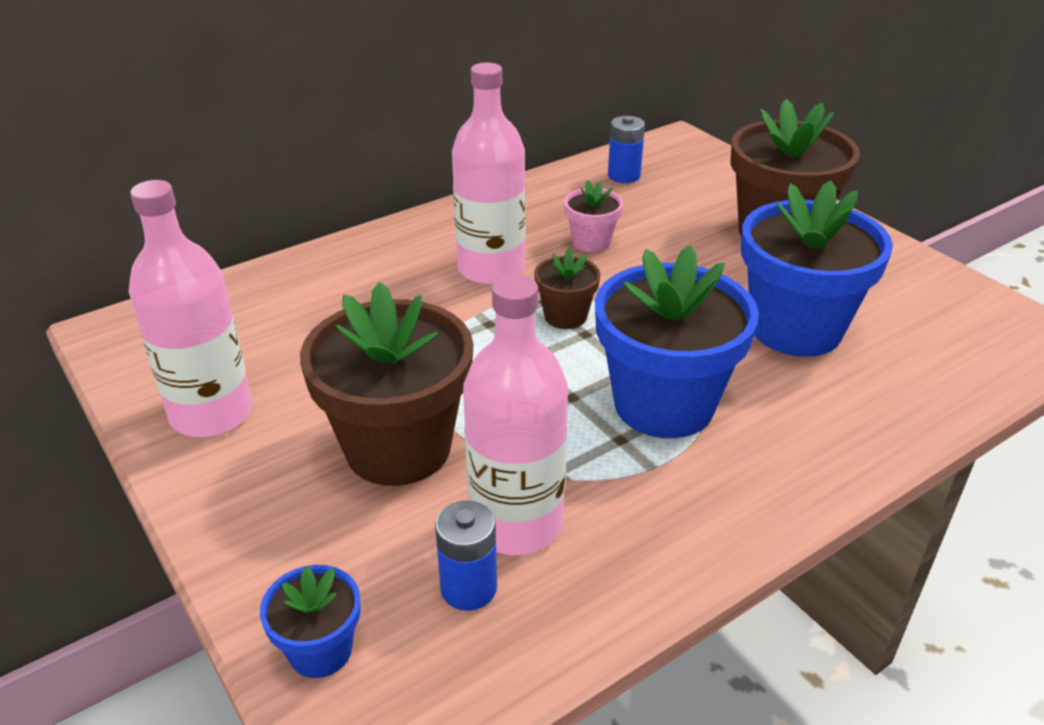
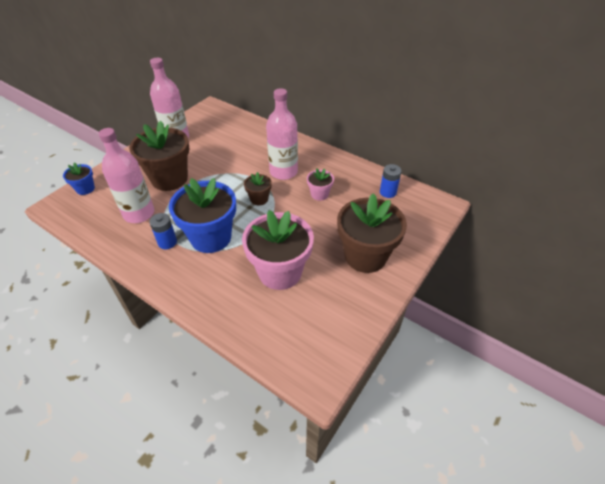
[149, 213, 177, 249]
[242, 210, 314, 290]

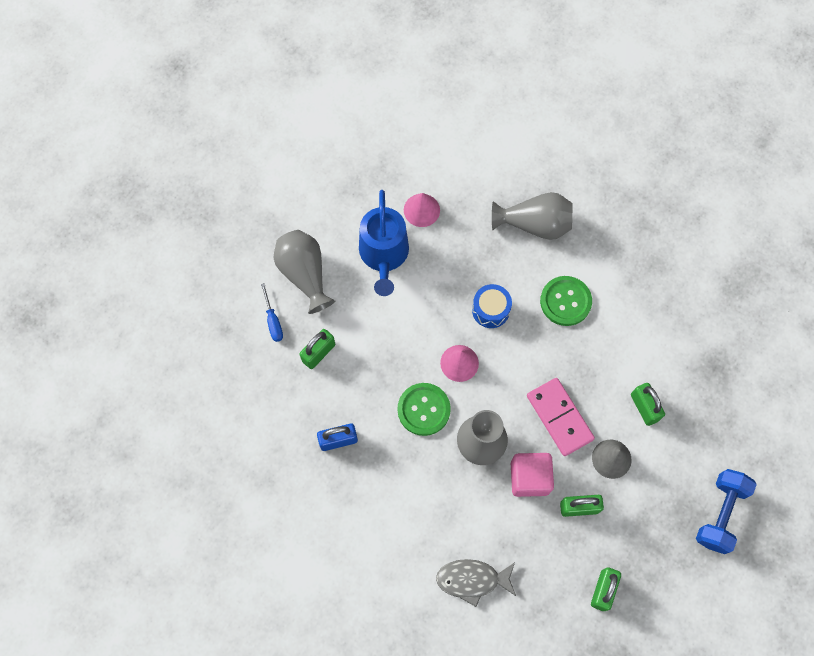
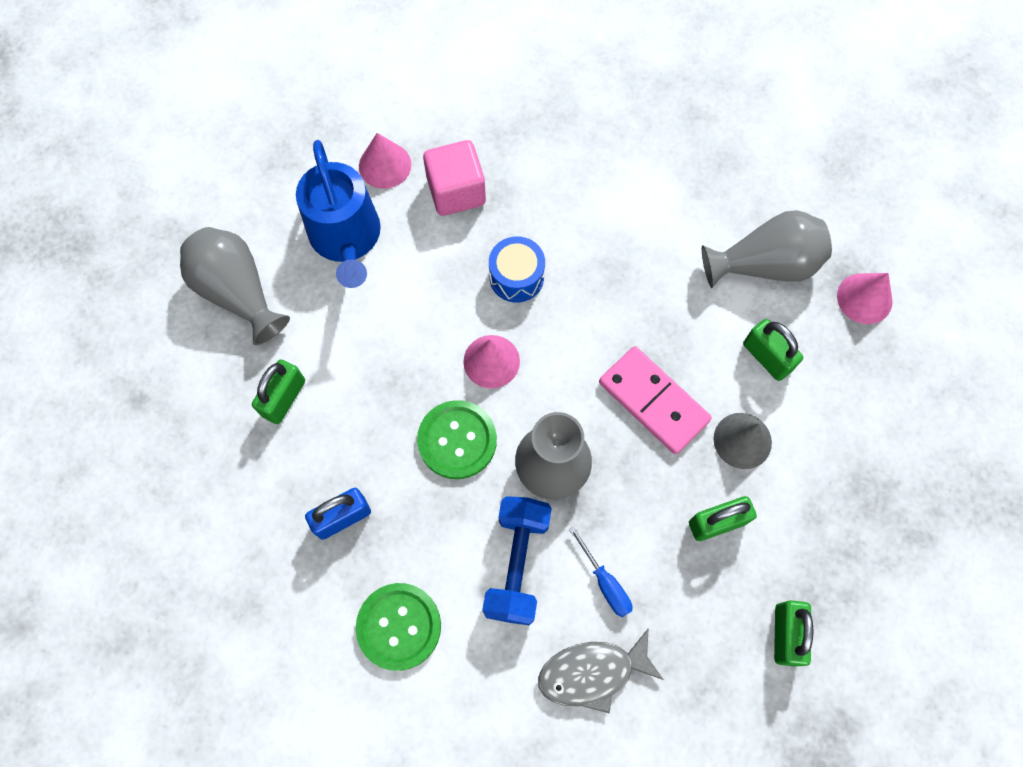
[356, 583, 441, 671]
[423, 140, 486, 216]
[482, 496, 552, 625]
[569, 526, 632, 617]
[702, 210, 832, 288]
[837, 273, 893, 324]

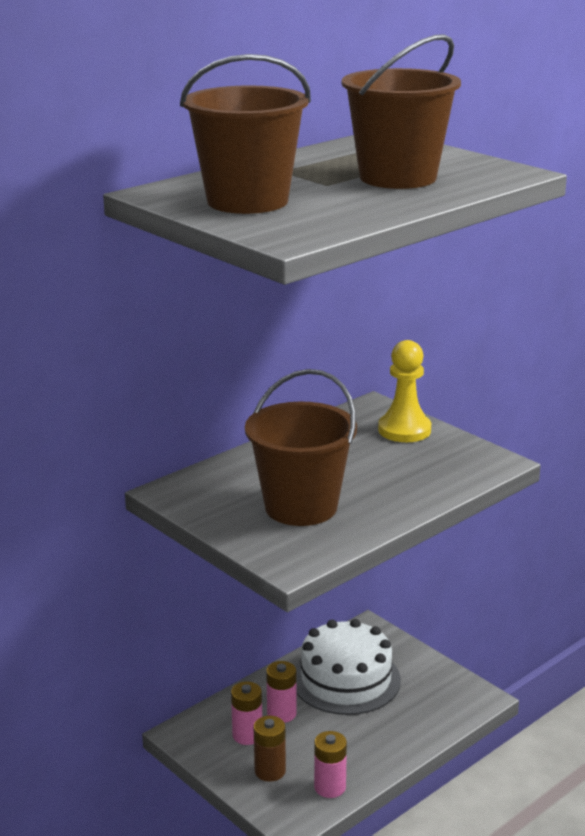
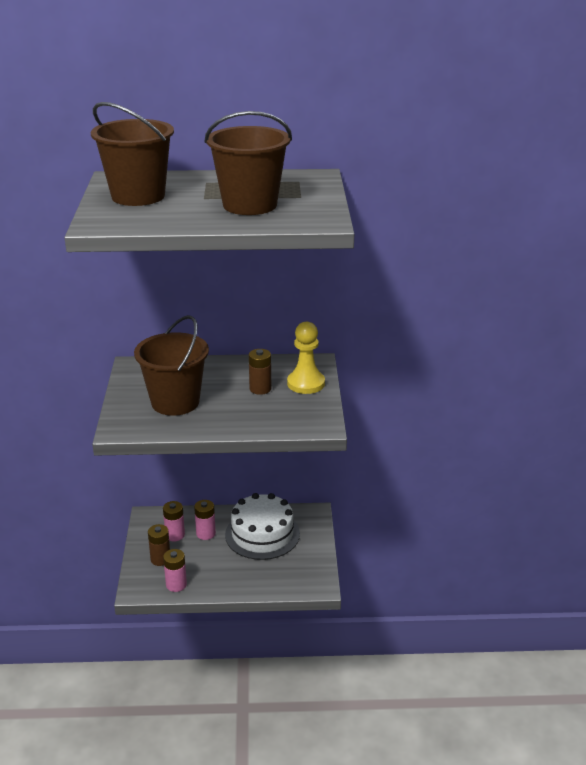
[249, 349, 271, 395]

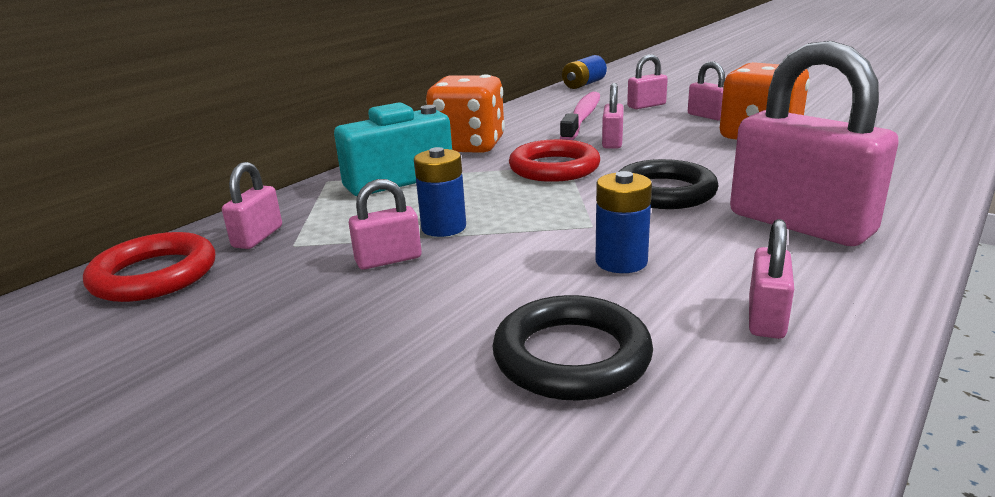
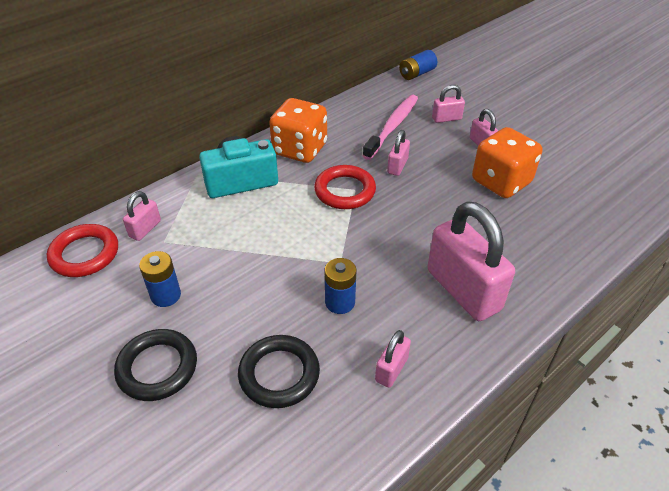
[114, 329, 197, 401]
[139, 251, 181, 307]
[349, 179, 422, 269] (first image)

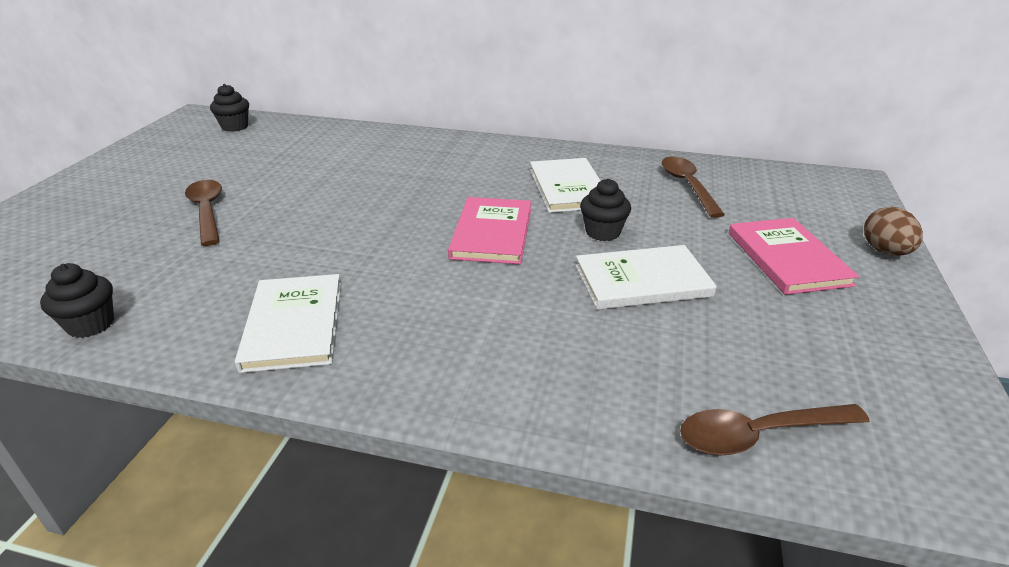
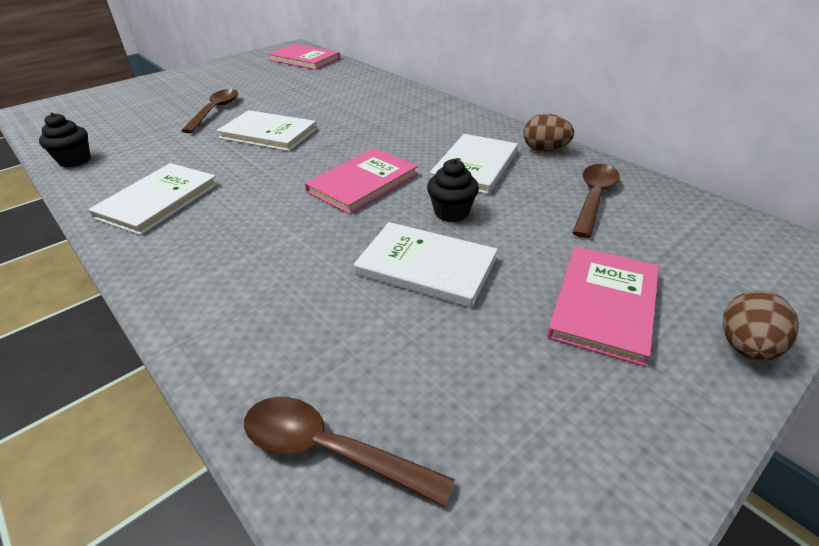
[217, 110, 317, 151]
[268, 44, 340, 70]
[523, 114, 574, 152]

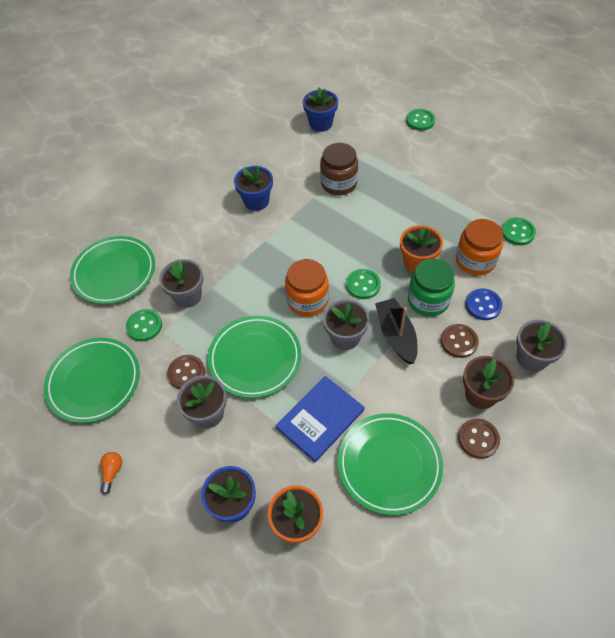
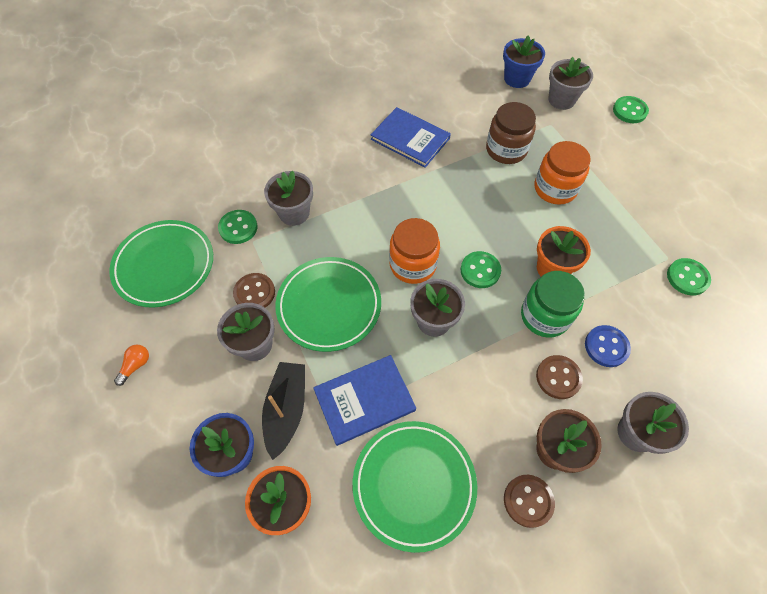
[262, 362, 305, 460]
[371, 107, 451, 168]
[535, 141, 591, 205]
[548, 57, 593, 110]
[70, 236, 155, 304] (first image)

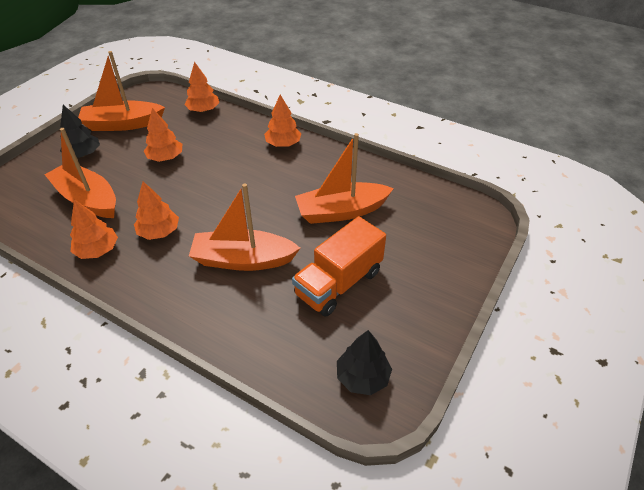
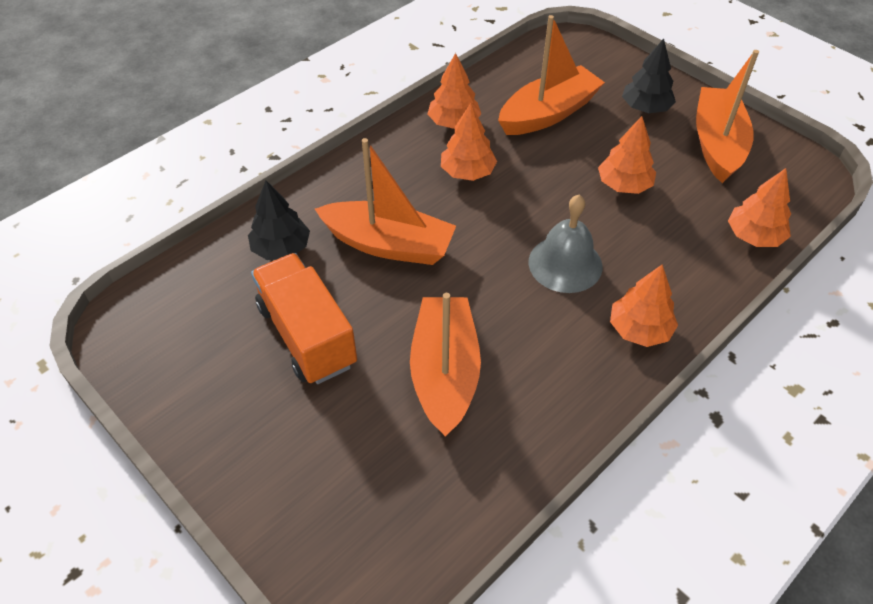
[248, 181, 310, 260]
[315, 138, 456, 265]
[528, 195, 602, 293]

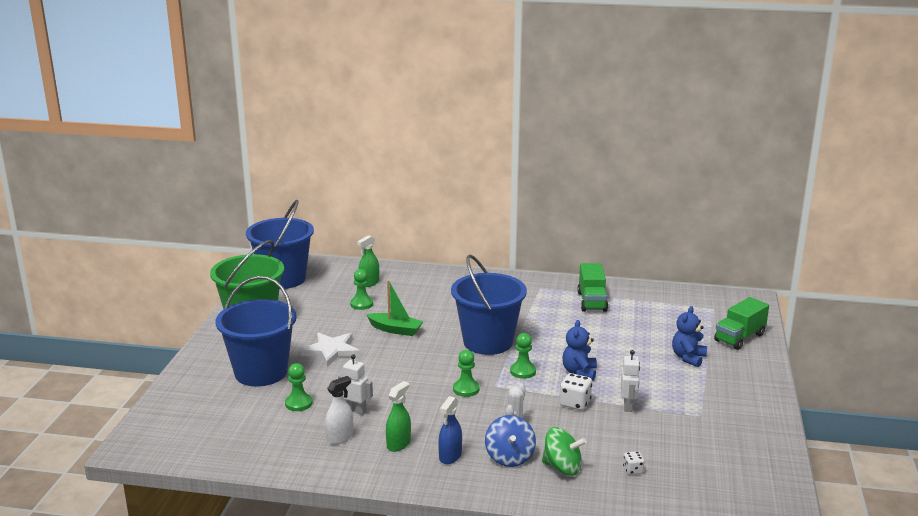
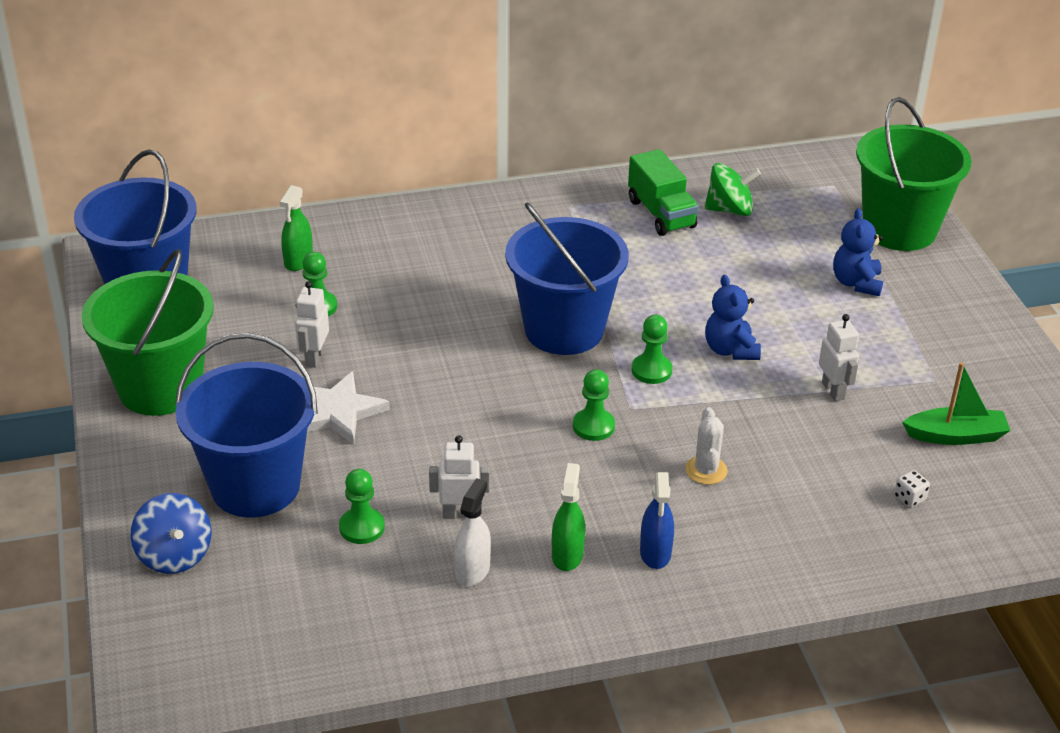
[131, 493, 211, 574]
[295, 281, 329, 368]
[704, 163, 761, 216]
[856, 97, 972, 251]
[902, 362, 1011, 445]
[559, 373, 592, 410] (first image)

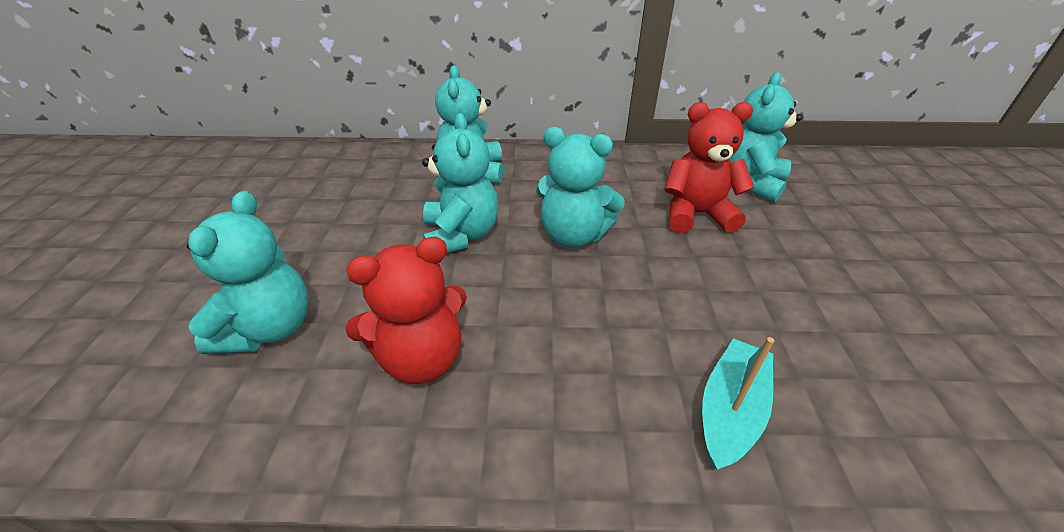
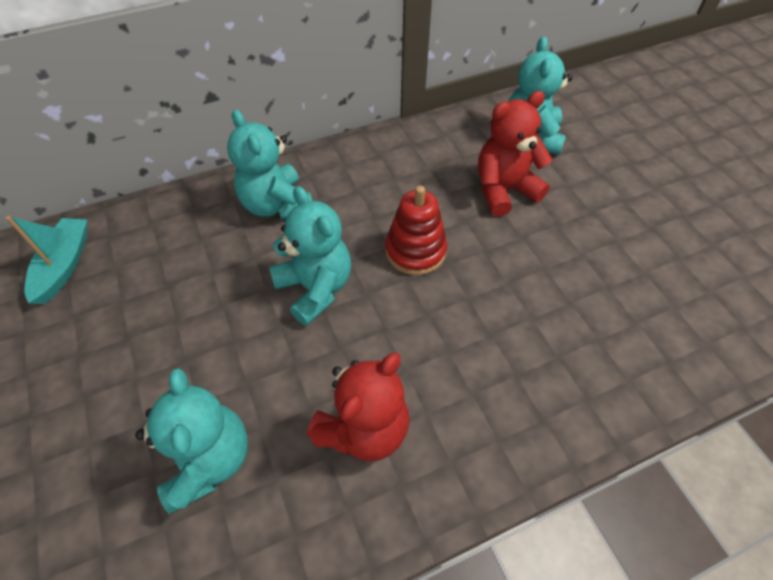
[6, 216, 87, 304]
[385, 186, 447, 275]

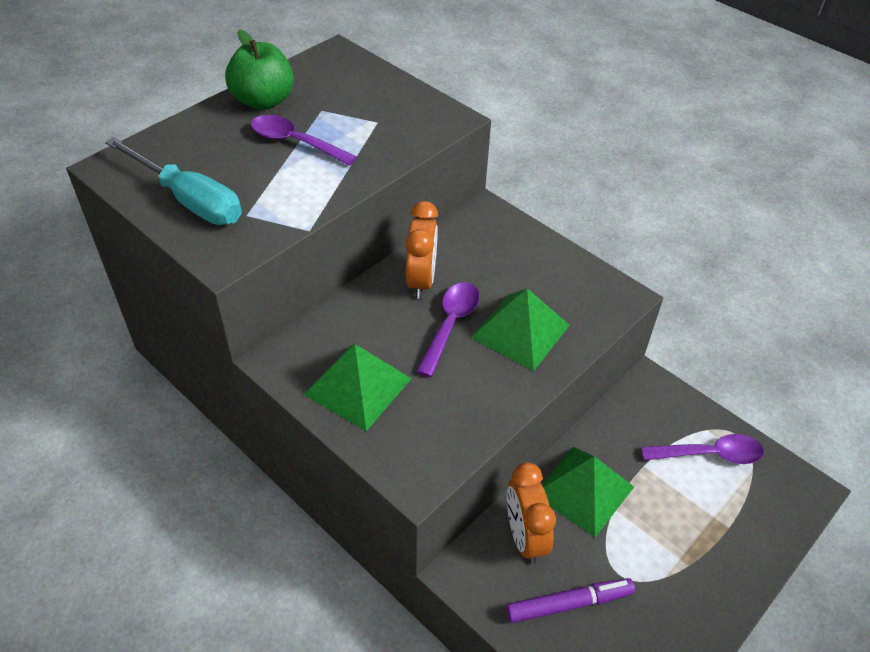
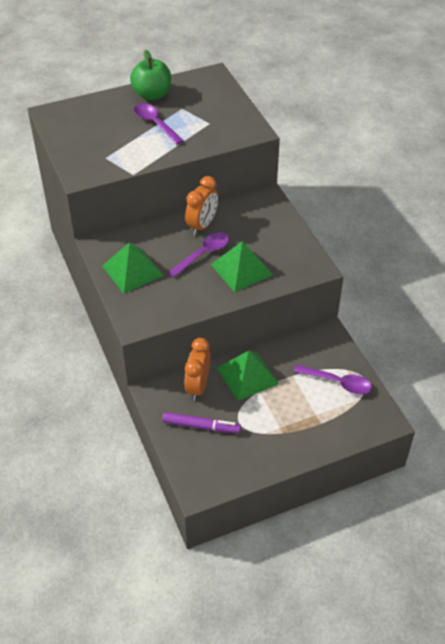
[105, 137, 242, 225] (first image)

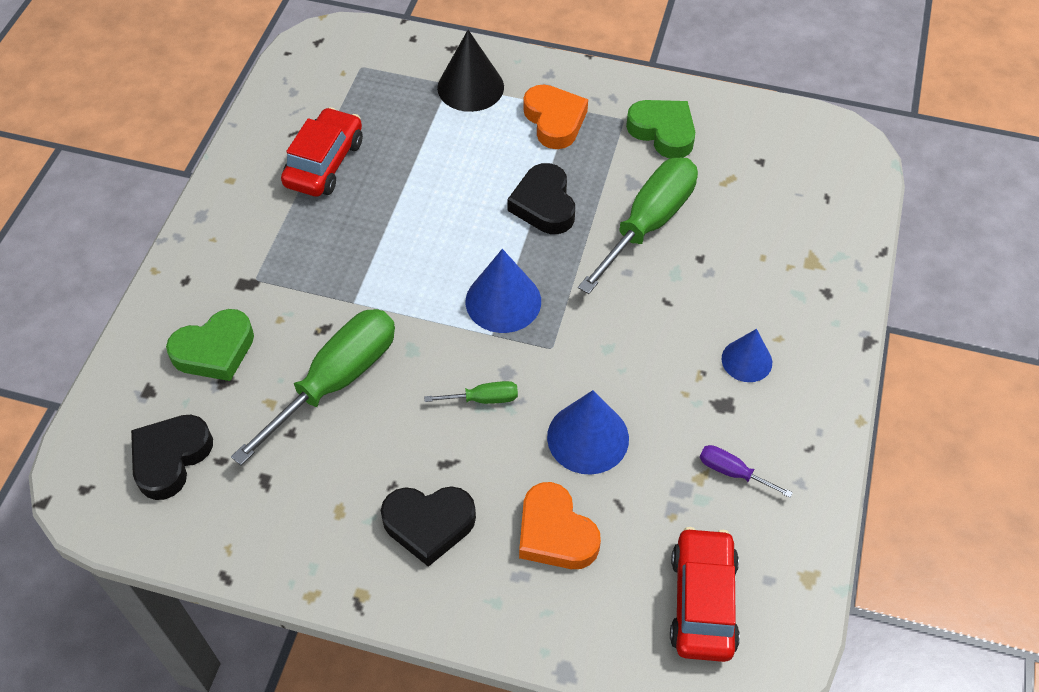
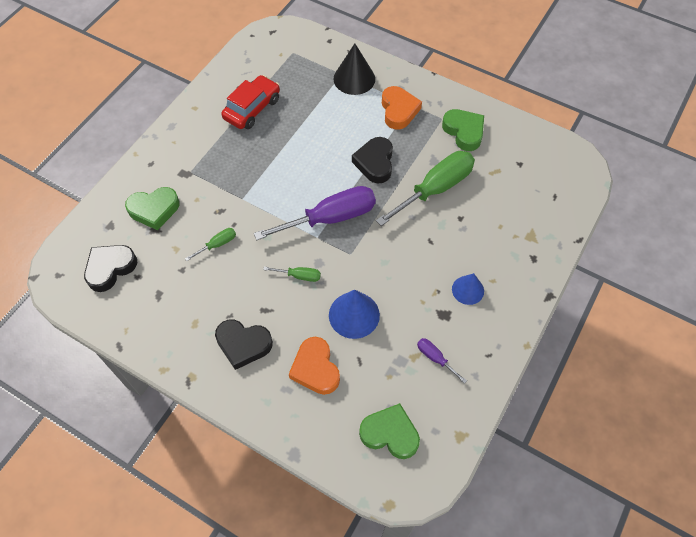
[185, 228, 236, 261]
[254, 186, 376, 240]
[359, 403, 420, 459]

